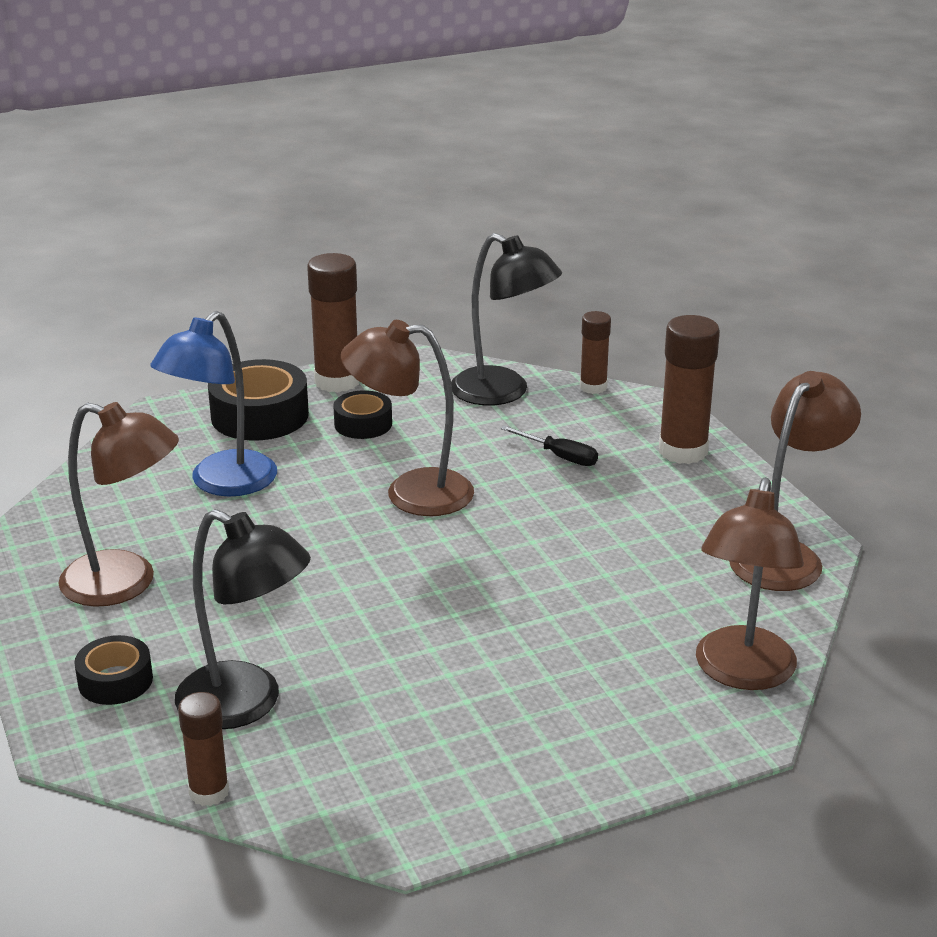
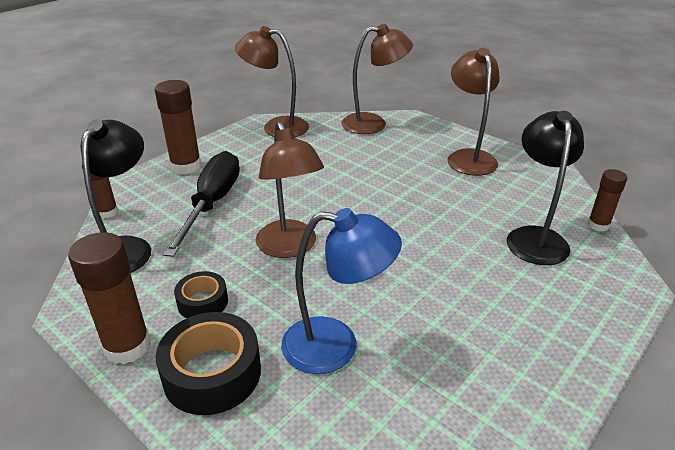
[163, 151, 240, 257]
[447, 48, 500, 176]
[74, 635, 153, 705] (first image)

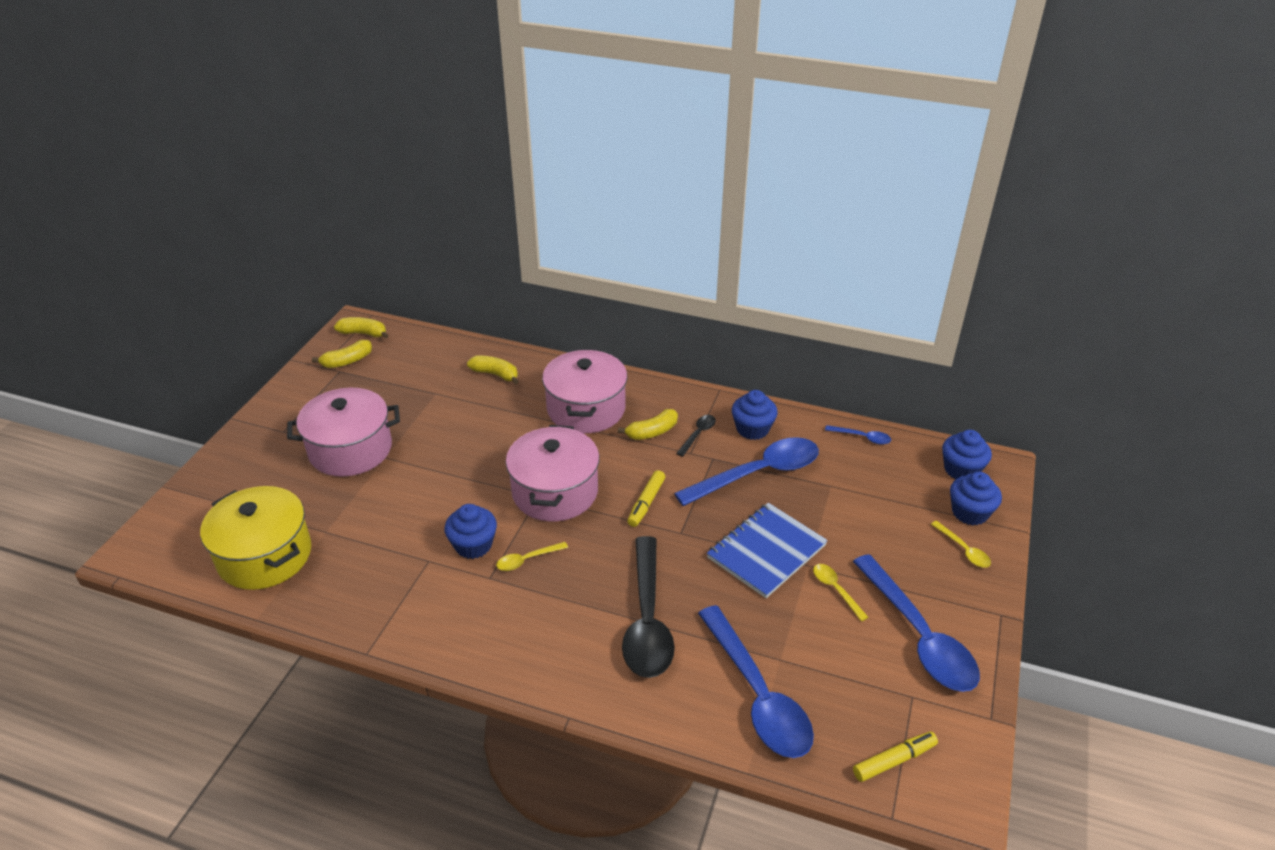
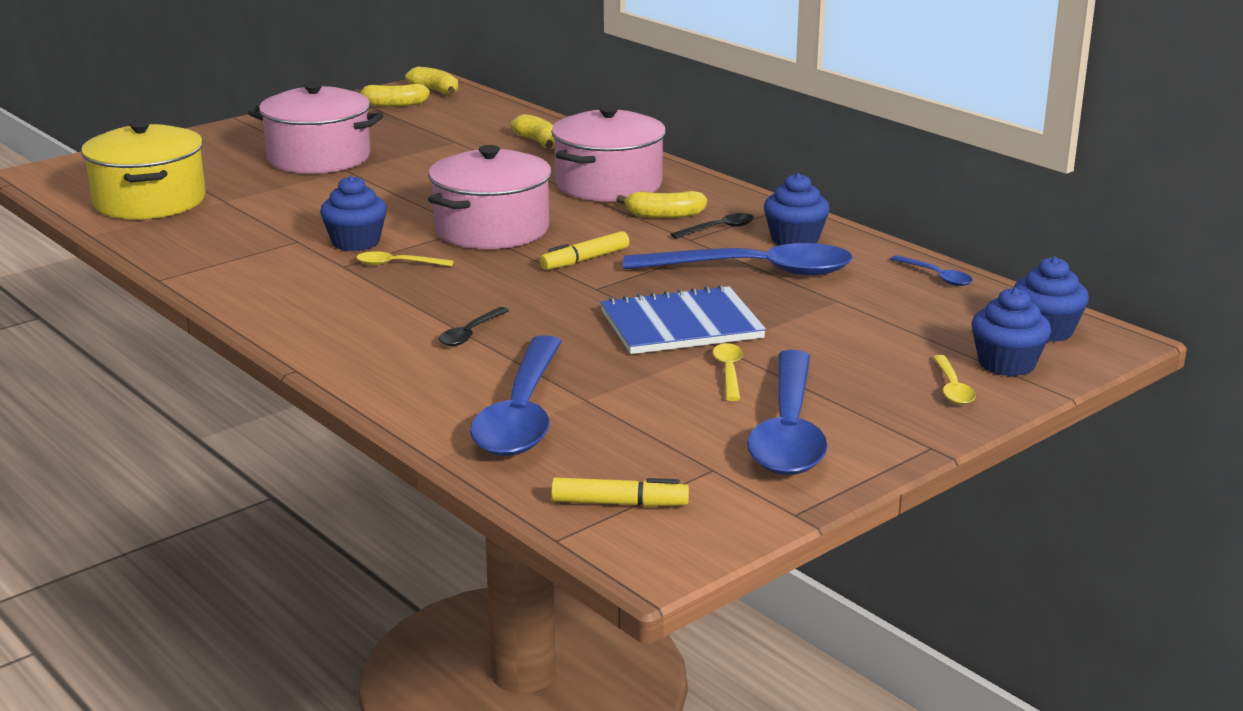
[439, 307, 509, 346]

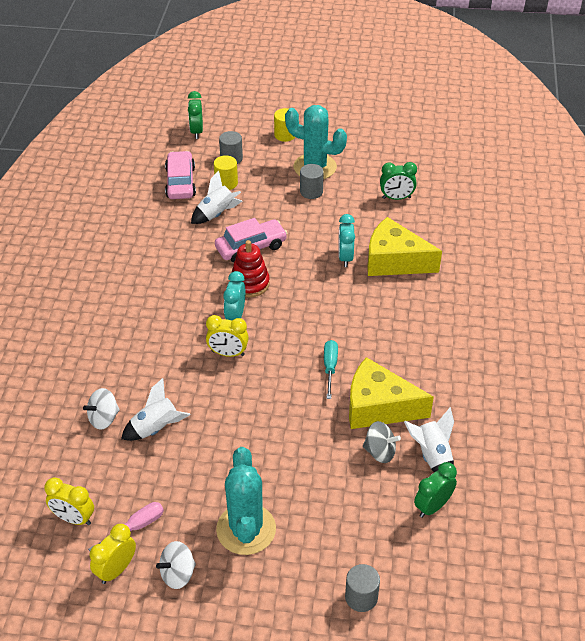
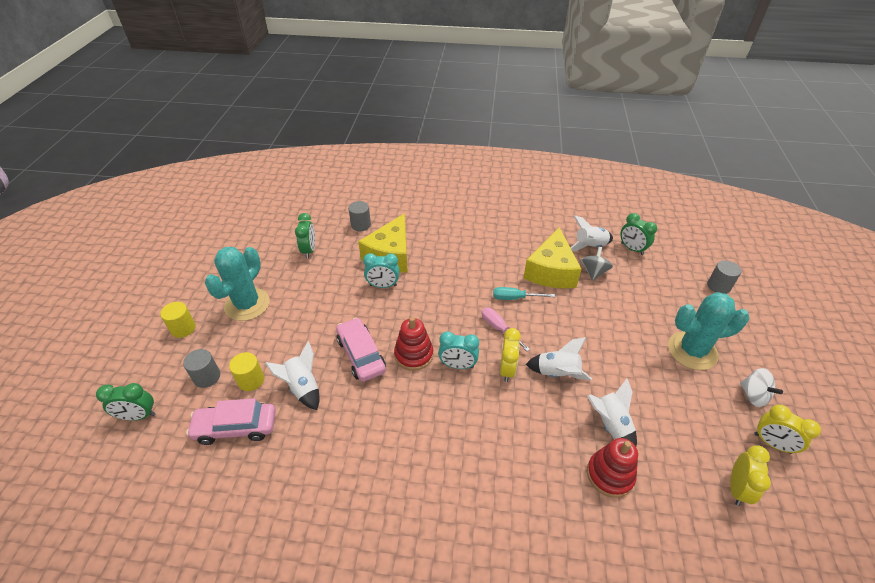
[348, 201, 371, 231]
[481, 308, 530, 351]
[526, 337, 592, 380]
[587, 438, 638, 498]

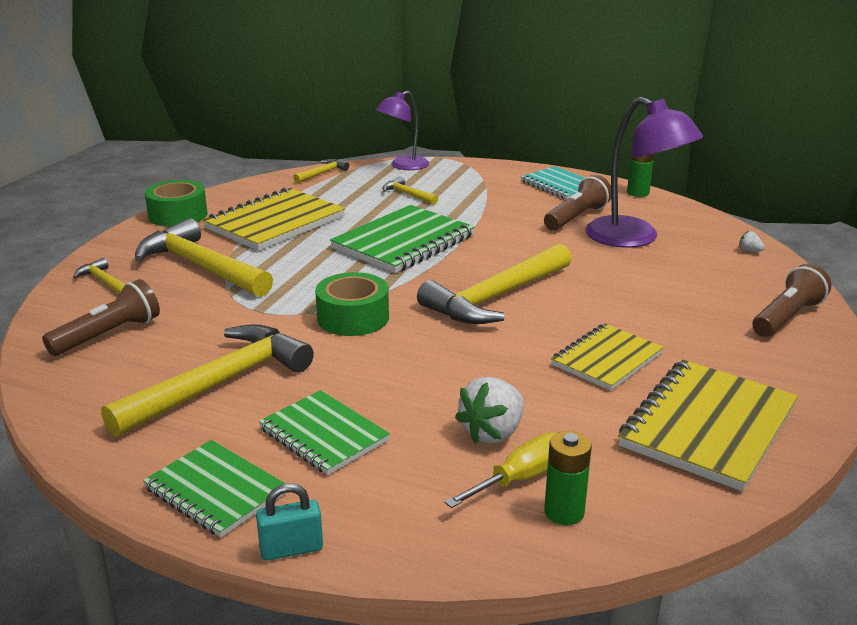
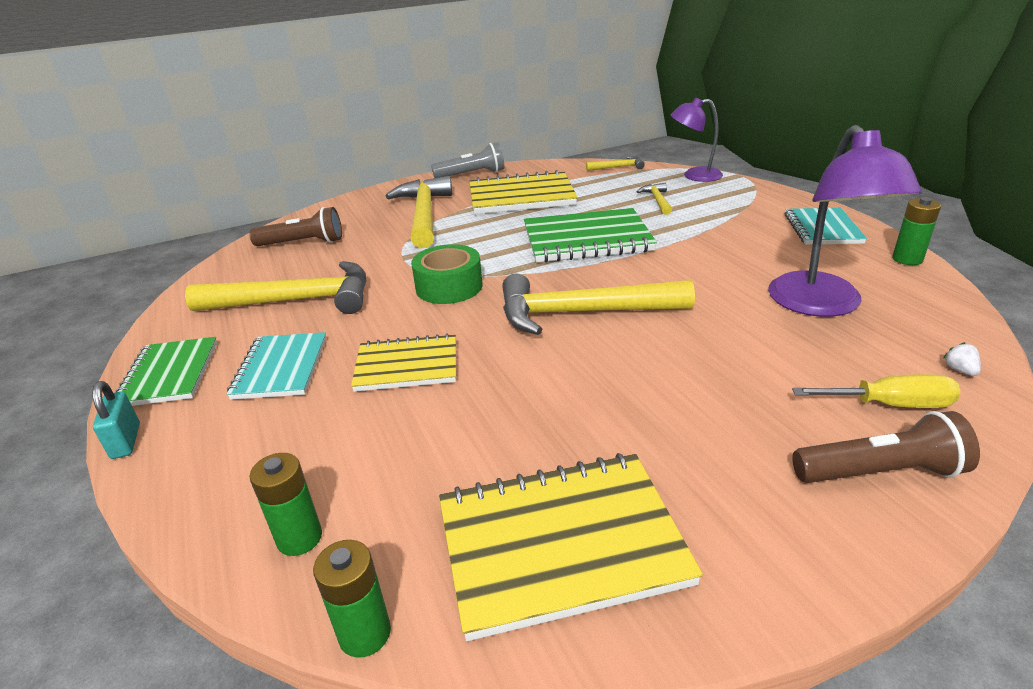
[92, 381, 140, 459]
[227, 332, 326, 400]
[313, 540, 391, 658]
[351, 333, 456, 392]
[431, 142, 504, 178]
[792, 374, 961, 408]
[73, 258, 125, 294] (first image)
[455, 377, 524, 444] (first image)
[544, 175, 611, 230] (first image)

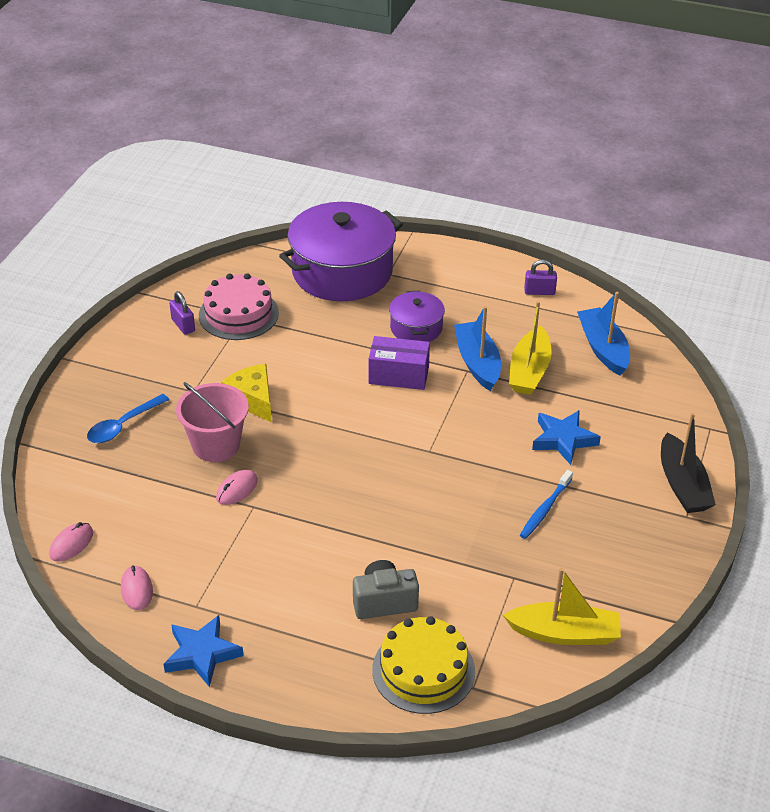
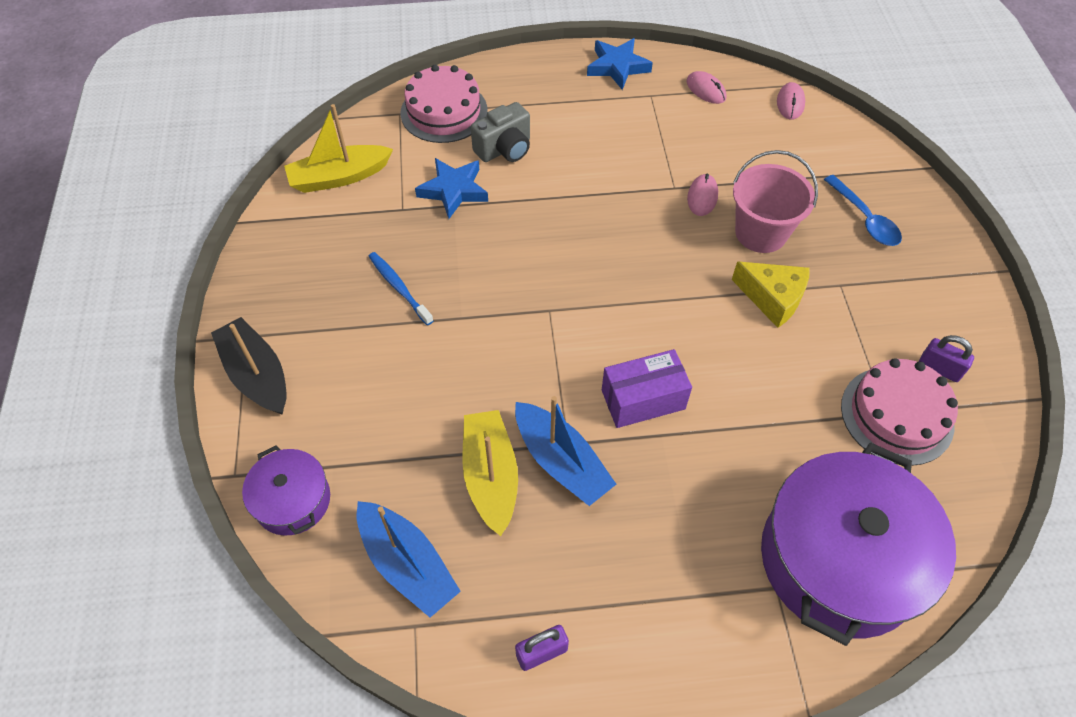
[242, 445, 330, 536]
[368, 252, 433, 325]
[400, 65, 488, 143]
[415, 158, 488, 219]
[824, 175, 902, 246]

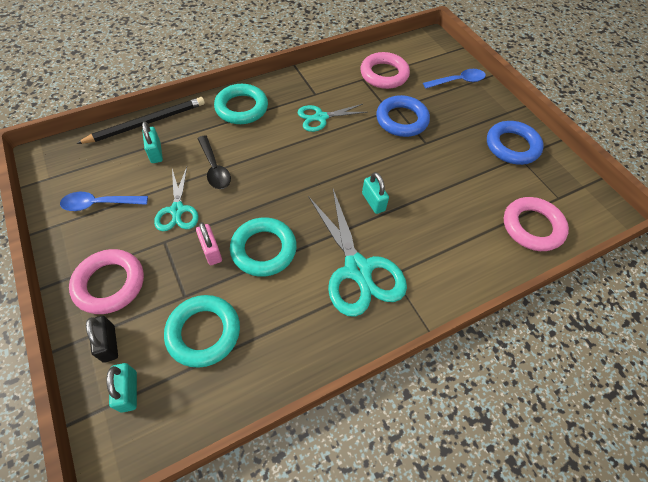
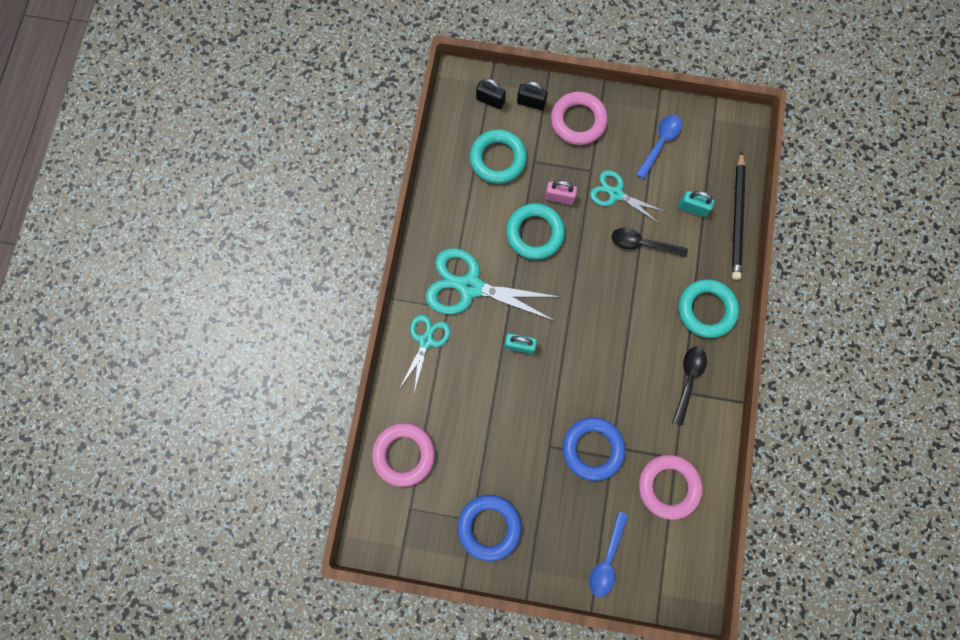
[400, 314, 450, 393]
[476, 78, 506, 109]
[673, 347, 707, 426]

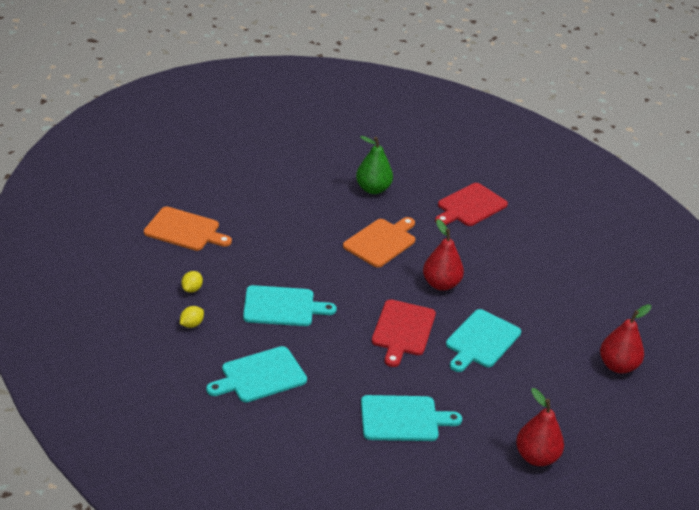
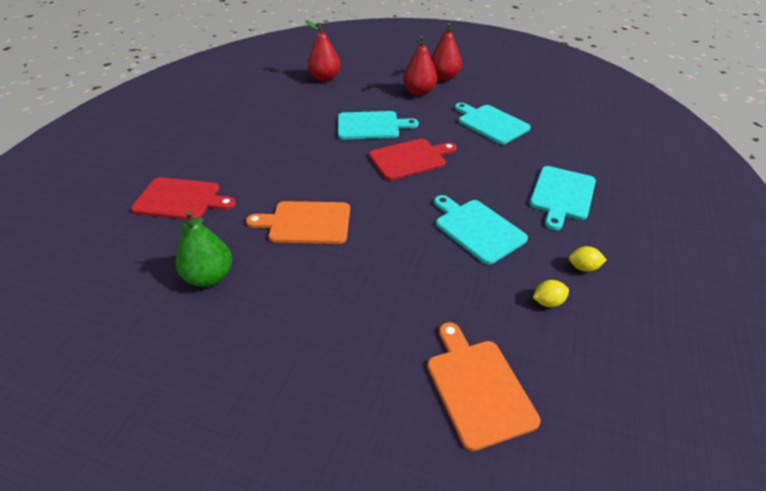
[403, 36, 437, 96]
[530, 166, 596, 230]

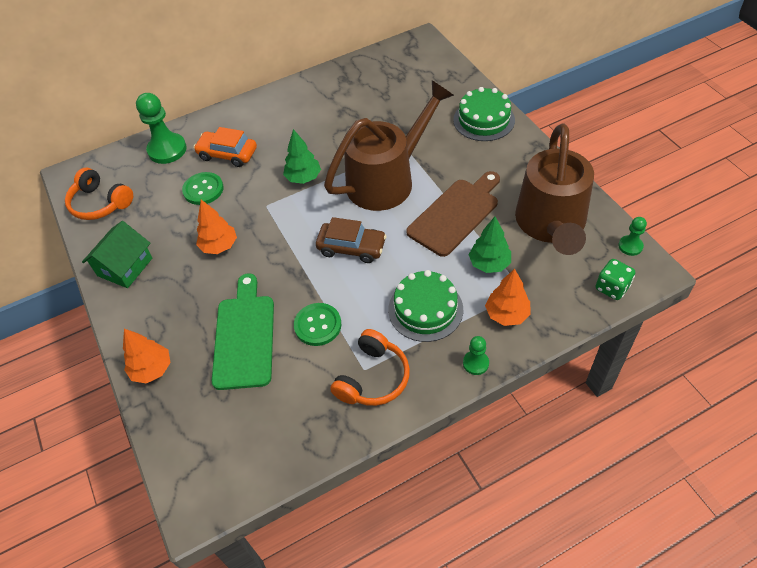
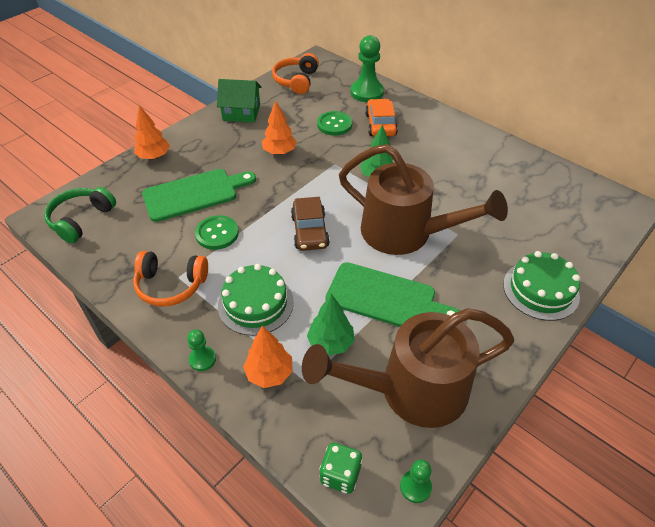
[44, 187, 116, 243]
[325, 262, 459, 327]

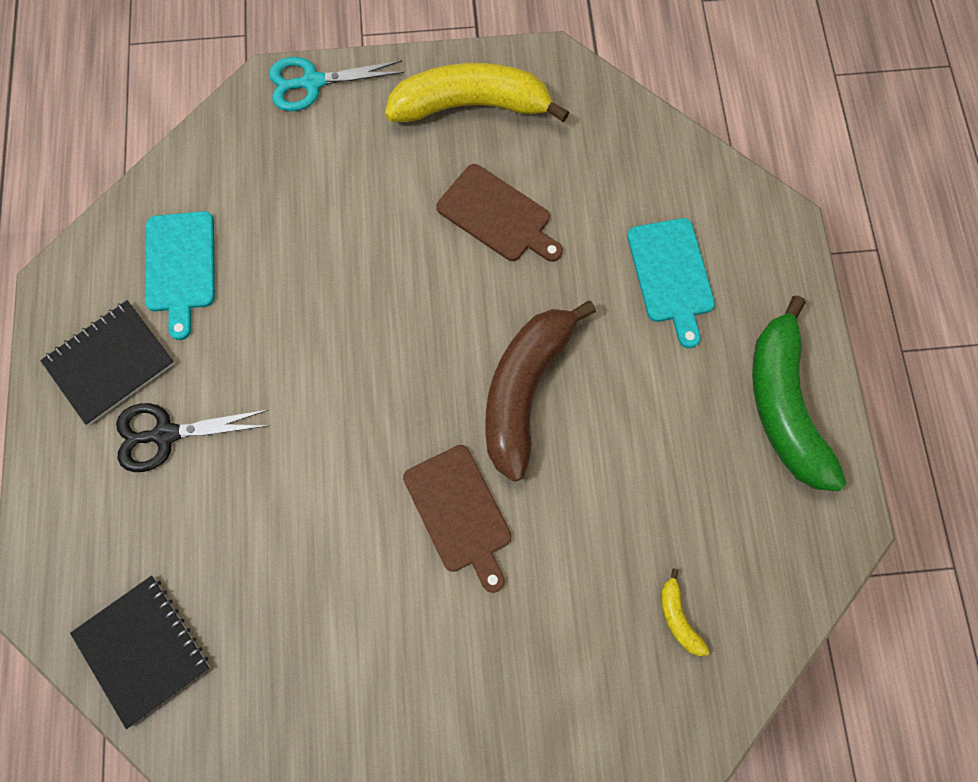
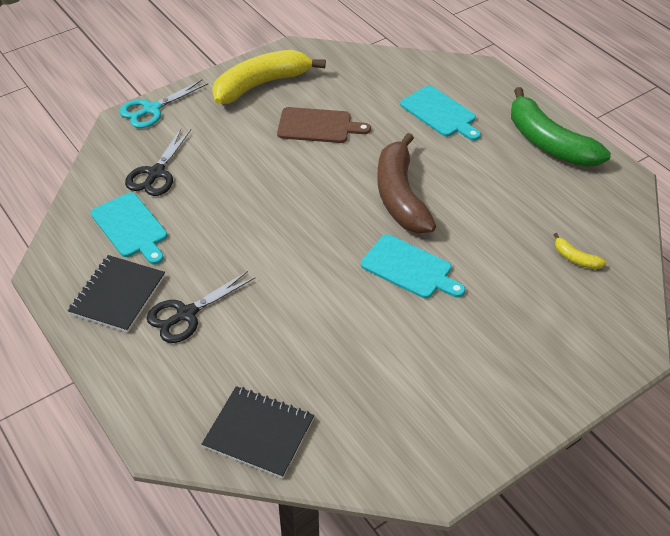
[125, 129, 191, 196]
[361, 234, 465, 299]

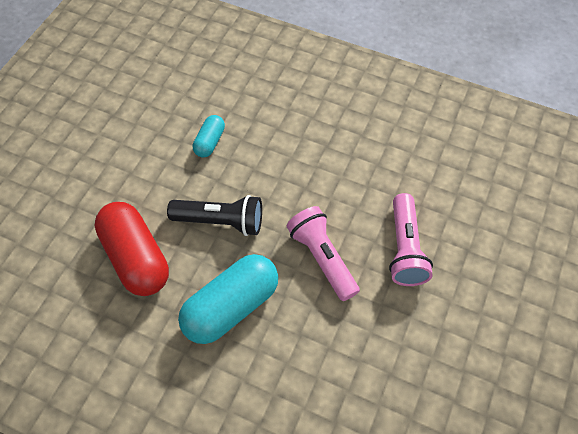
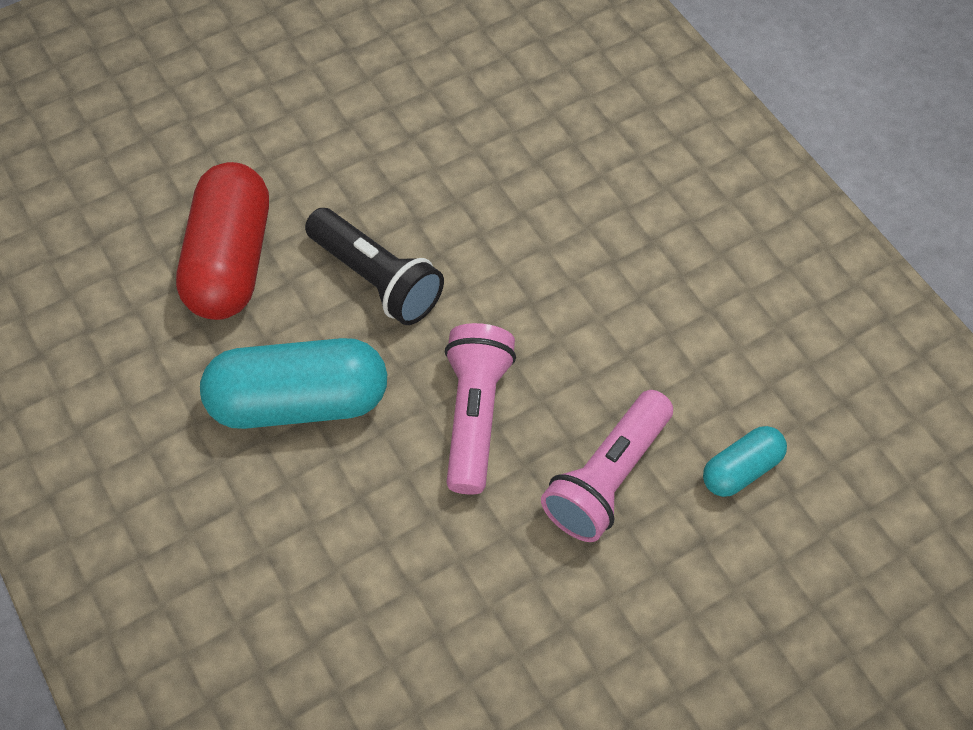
[703, 426, 787, 497]

